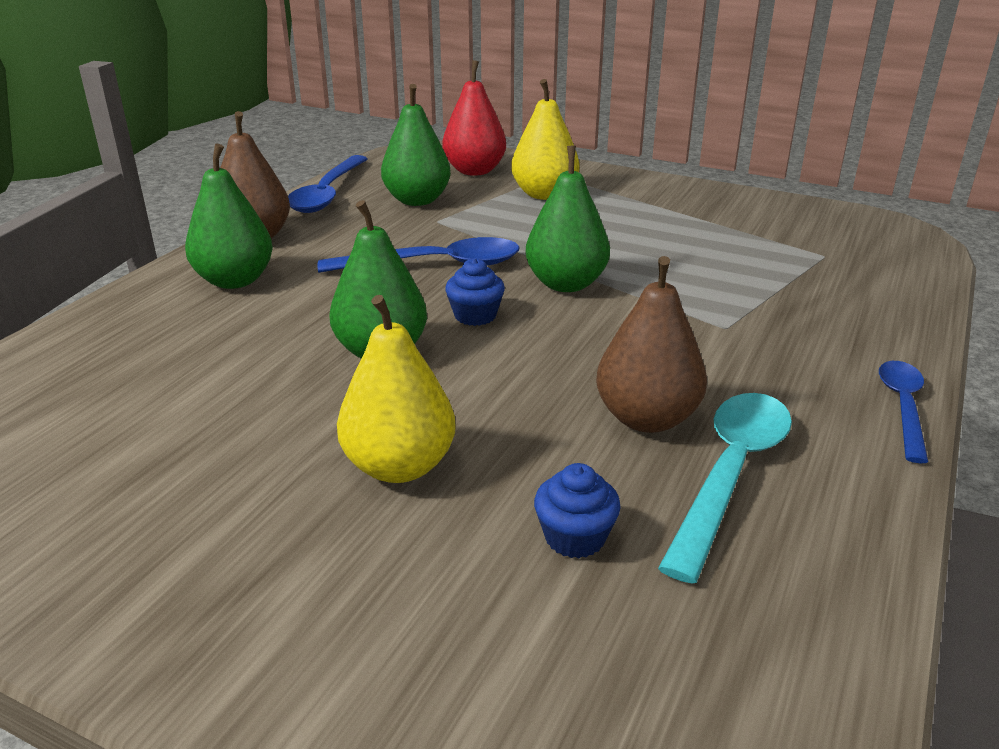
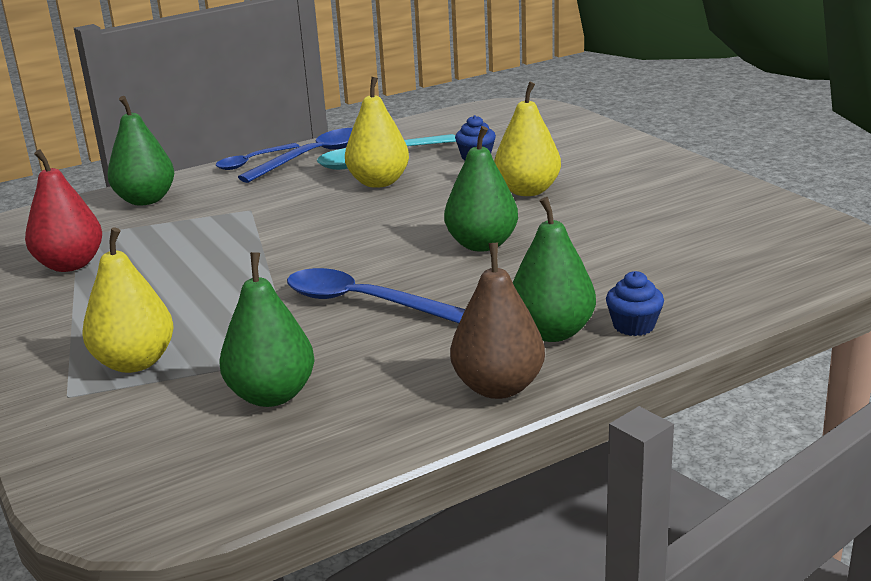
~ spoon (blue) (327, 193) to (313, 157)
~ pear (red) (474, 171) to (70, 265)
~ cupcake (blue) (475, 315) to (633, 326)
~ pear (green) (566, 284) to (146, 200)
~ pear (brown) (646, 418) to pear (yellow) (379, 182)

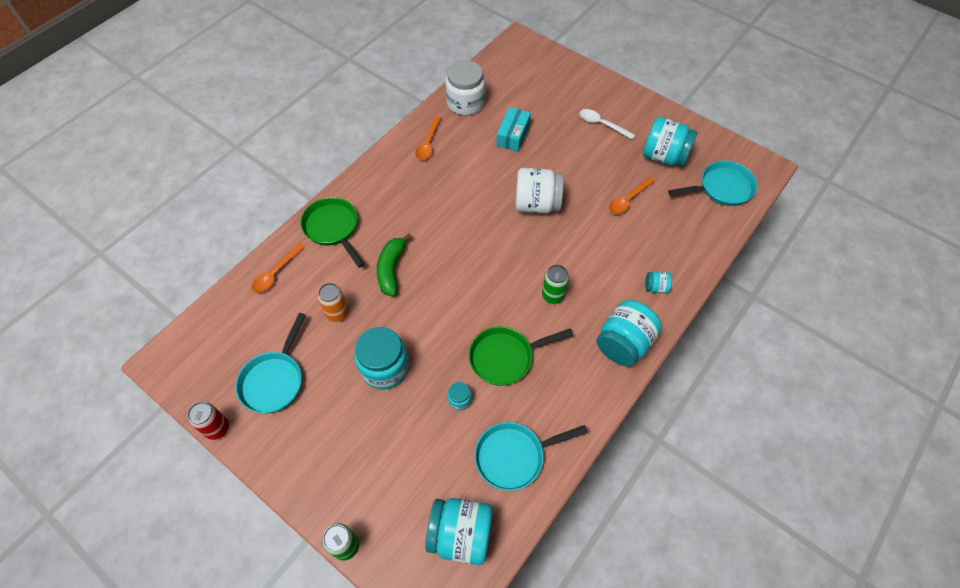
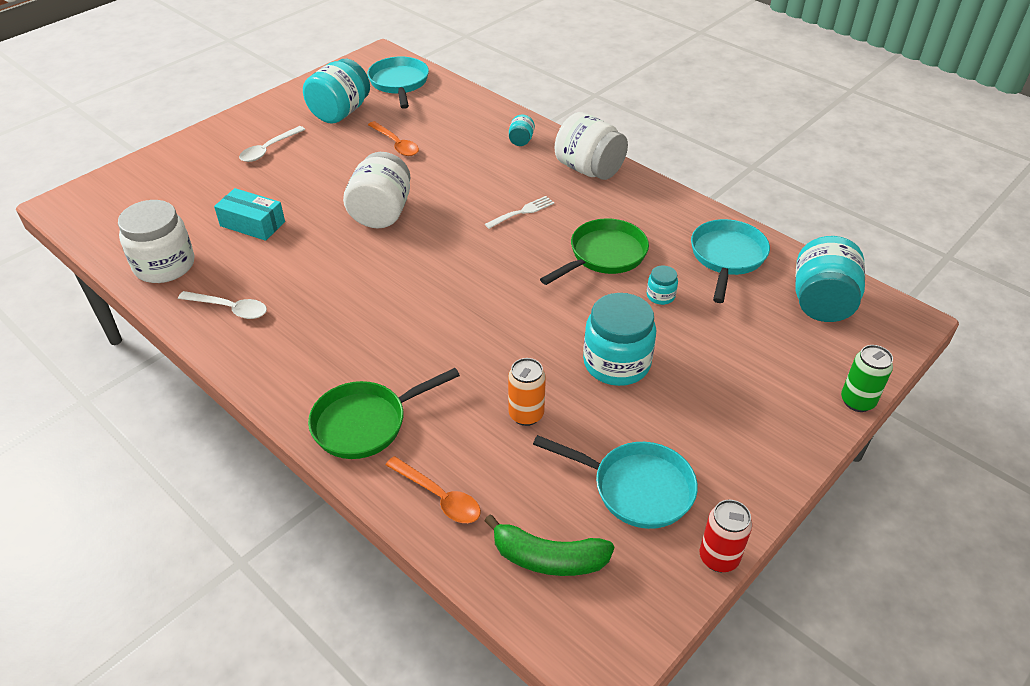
~ banana (green) (391, 269) to (548, 558)
~ spoon (orange) (428, 143) to spoon (white) (230, 309)
~ pan (green) (505, 357) = (604, 255) 120 degrees counterclockwise
~ pan (turquoise) (514, 456) = (727, 257) 150 degrees counterclockwise
~ can (green) (553, 295) to fork (white) (522, 212)
~ jar (turquoise) (623, 343) to jar (white) (589, 169)

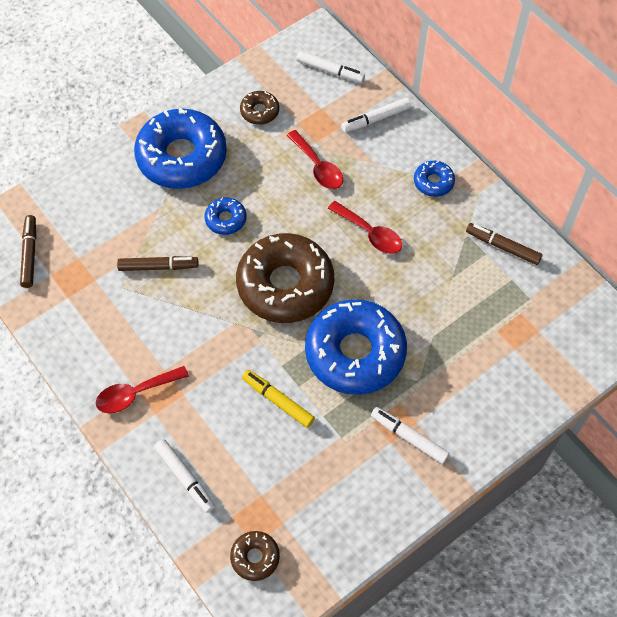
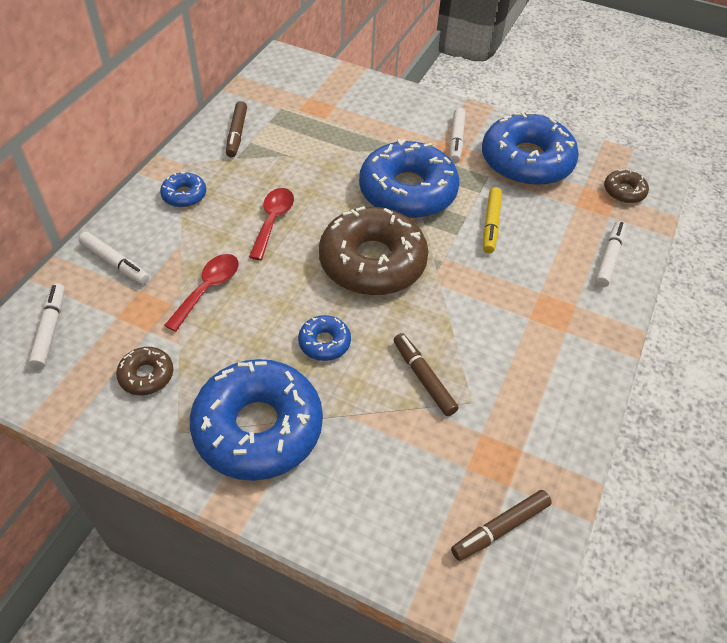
- spoon (red) (135, 393)
+ donut (blue) (526, 161)

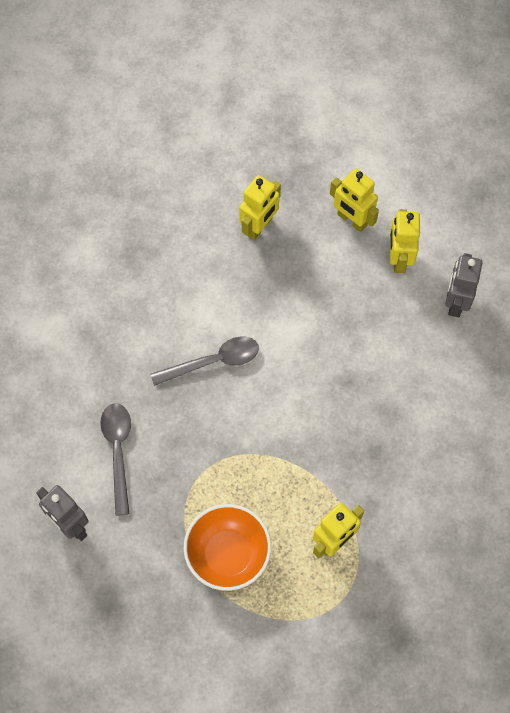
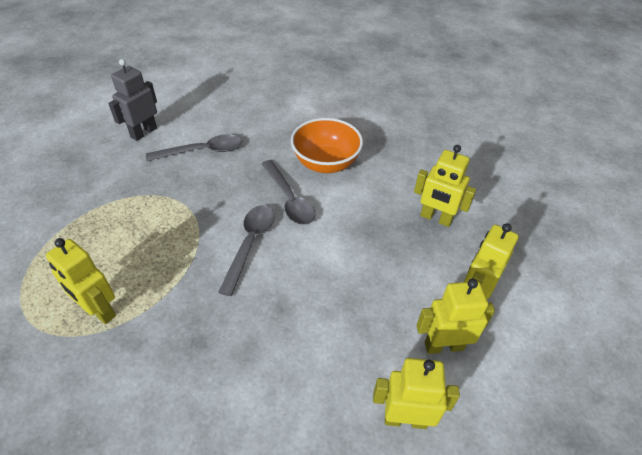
~ bowl (orange) (228, 554) to (325, 163)
~ robot (grey) (456, 302) to robot (yellow) (405, 419)
+ spoon (grey) (250, 244)

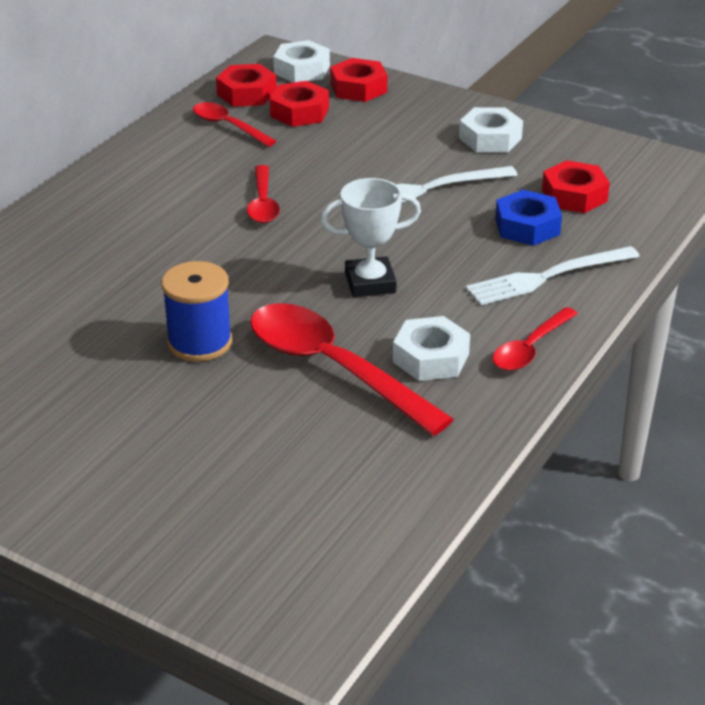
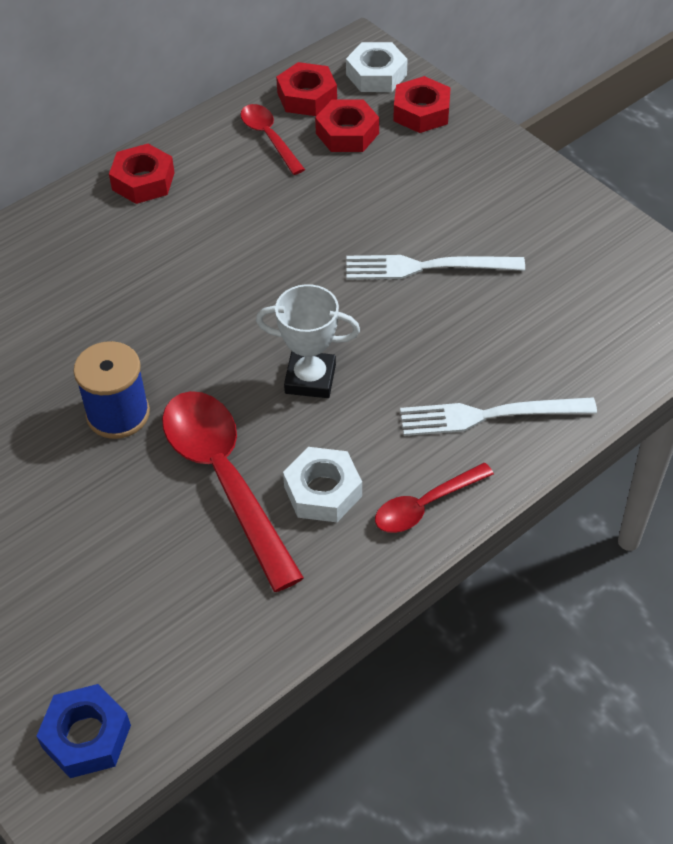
- spoon (red) (263, 203)
- nut (white) (490, 138)
~ nut (blue) (527, 226) to (86, 736)
~ nut (red) (574, 195) to (143, 181)

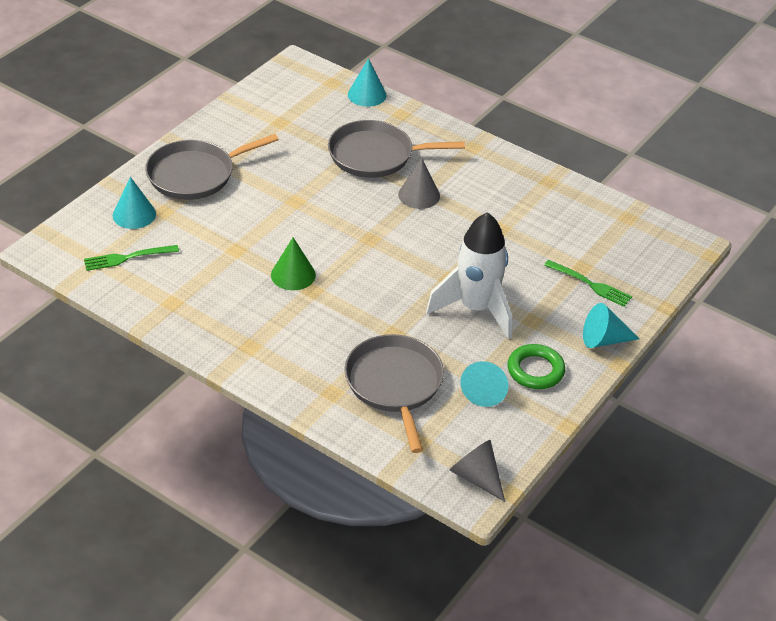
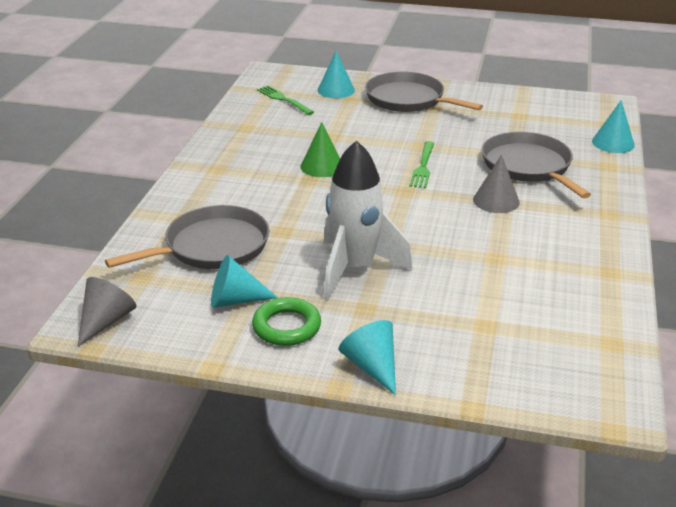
~ fork (green) (590, 284) to (423, 167)

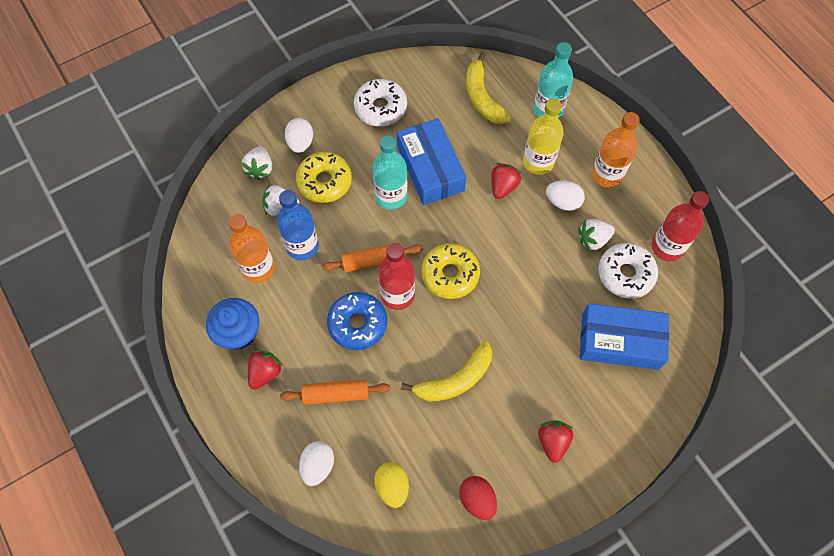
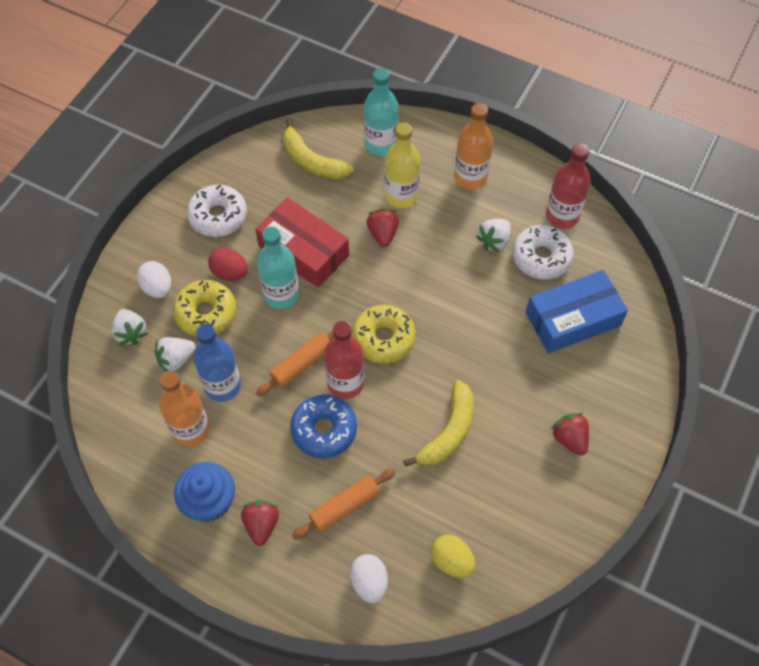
~ box (blue) (430, 169) to box (red) (303, 250)
~ egg (red) (477, 500) to (230, 273)
- egg (white) (563, 202)

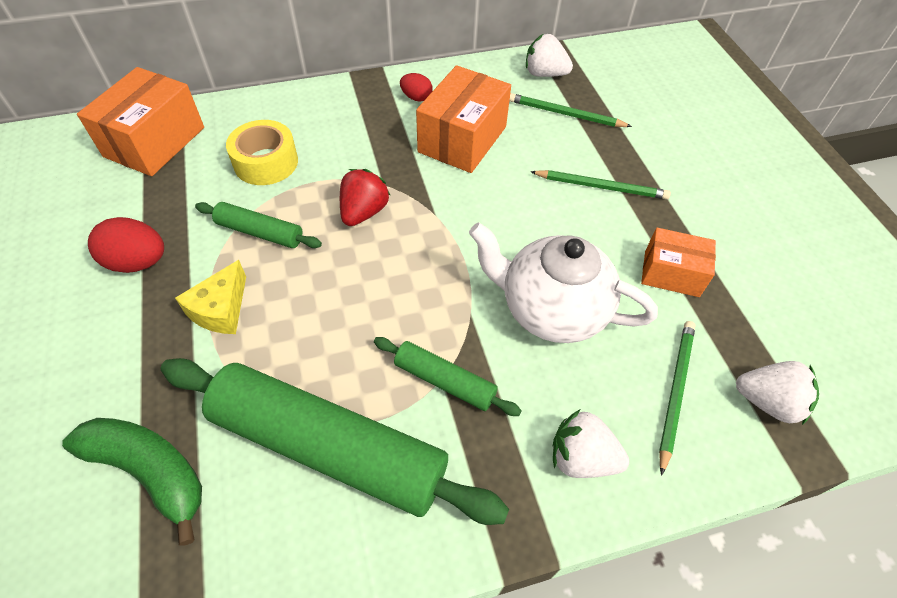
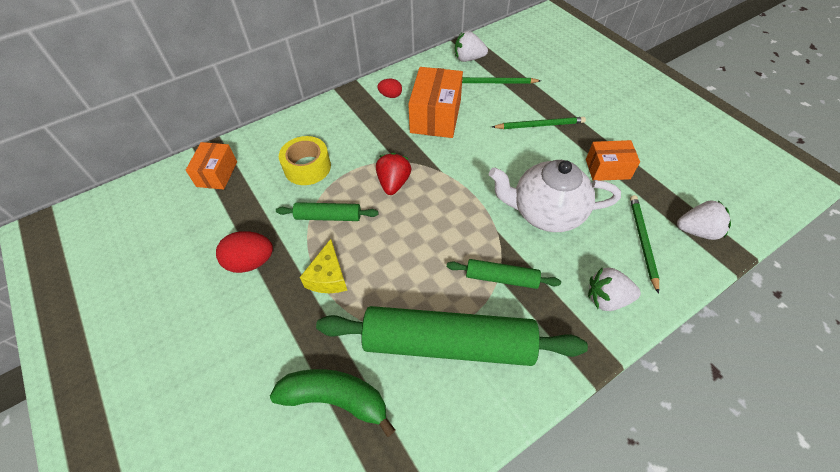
~ box (orange) (155, 142) = (217, 174) x0.62

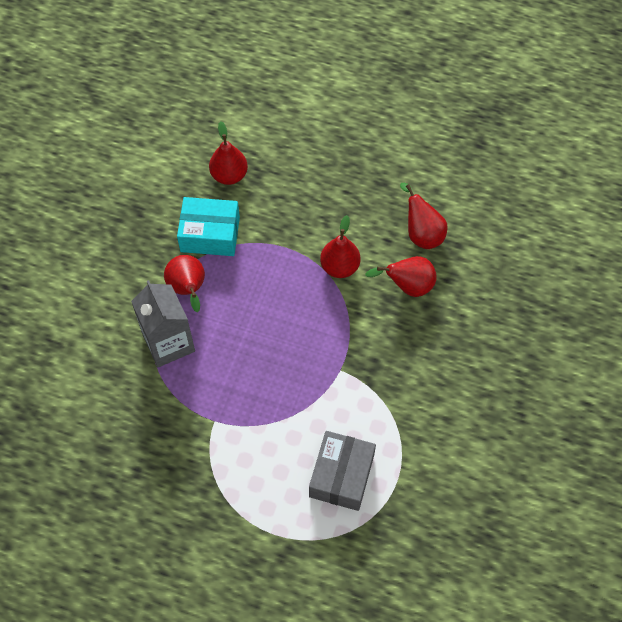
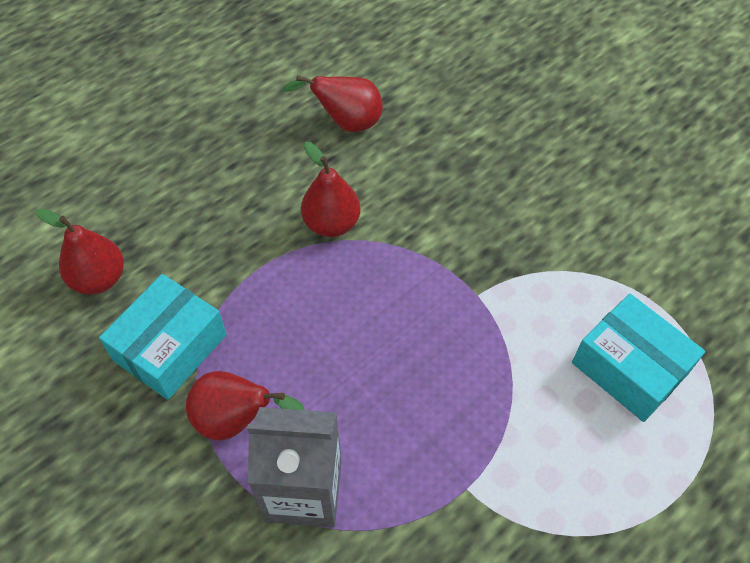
~ box (grey) (341, 476) to box (turquoise) (629, 368)
- pear (red) (407, 286)

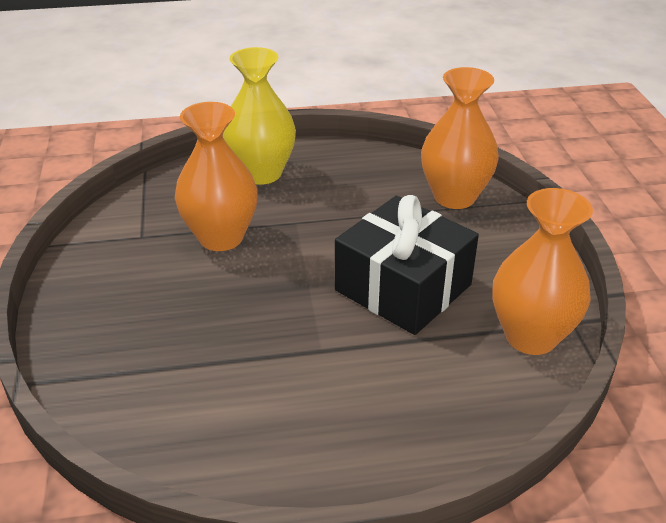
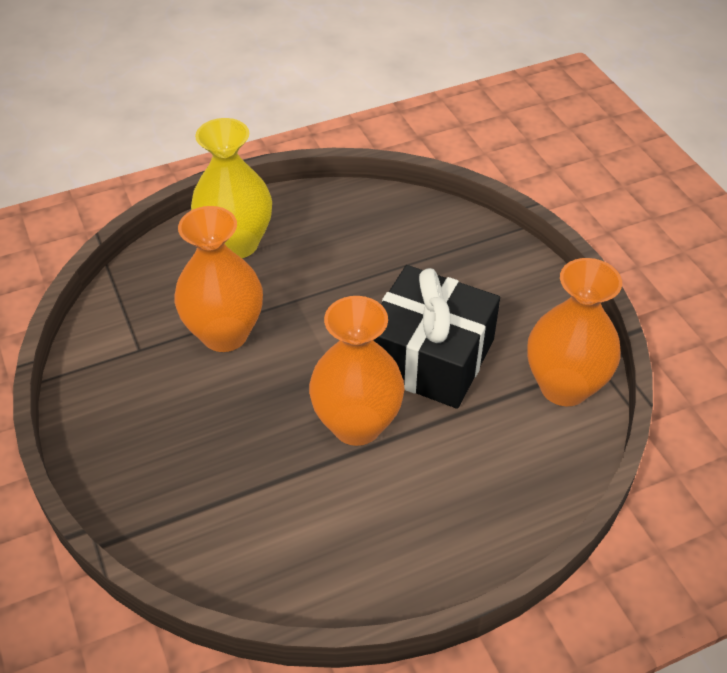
~ vase (orange) (454, 197) to (357, 424)

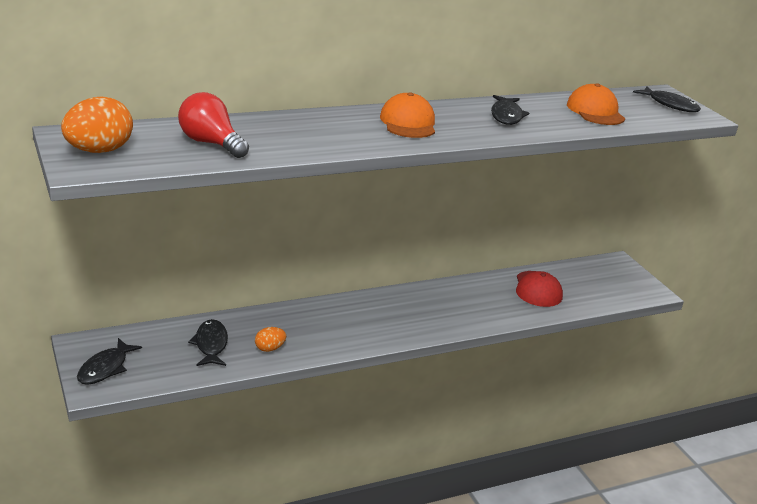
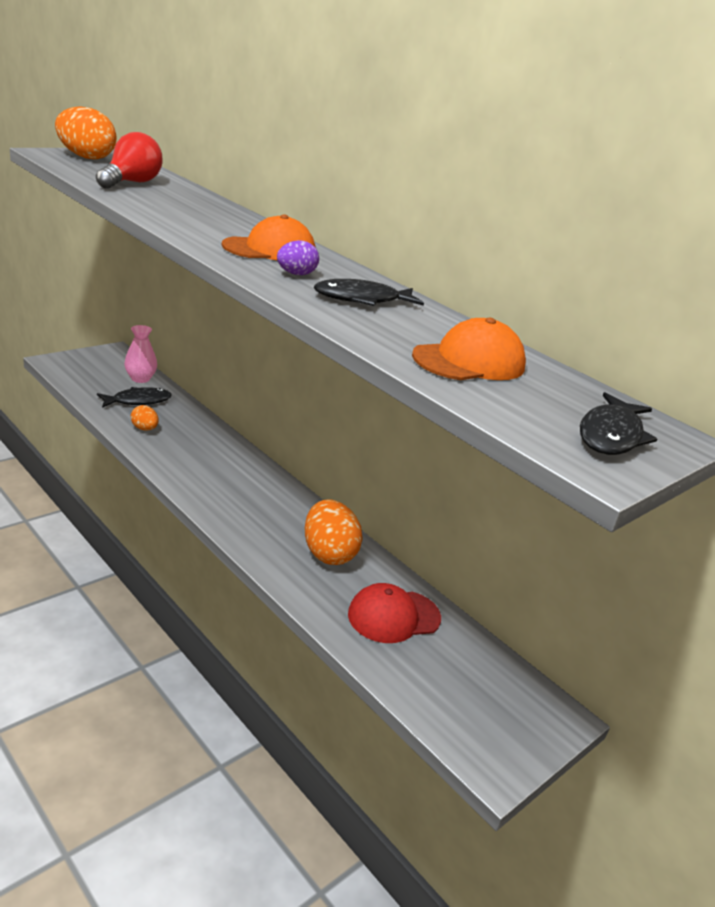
- fish (black) (105, 368)
+ vase (pink) (140, 379)
+ egg (purple) (296, 274)
+ egg (orange) (328, 553)

